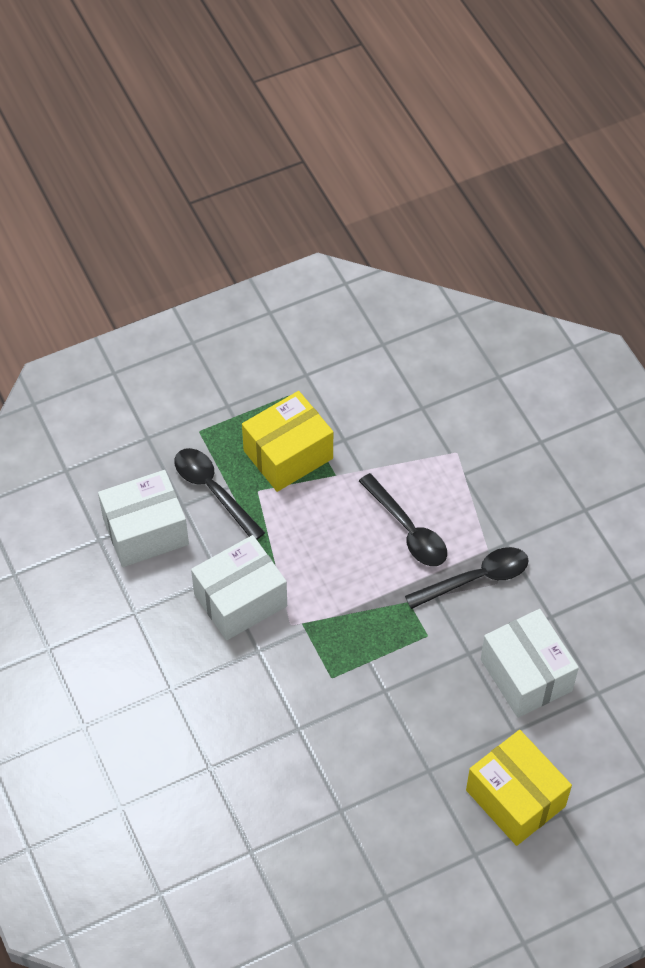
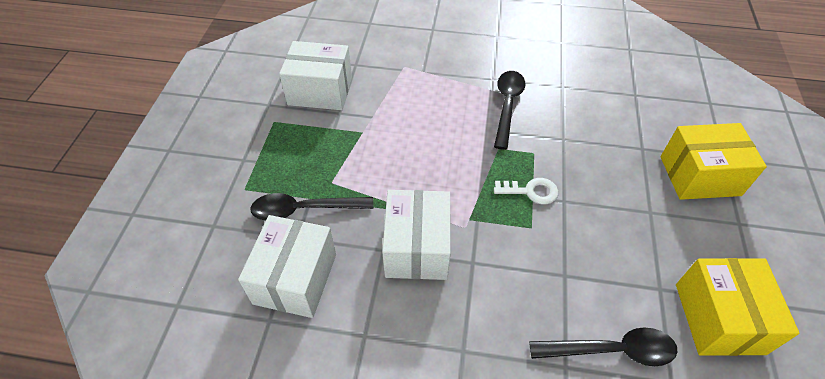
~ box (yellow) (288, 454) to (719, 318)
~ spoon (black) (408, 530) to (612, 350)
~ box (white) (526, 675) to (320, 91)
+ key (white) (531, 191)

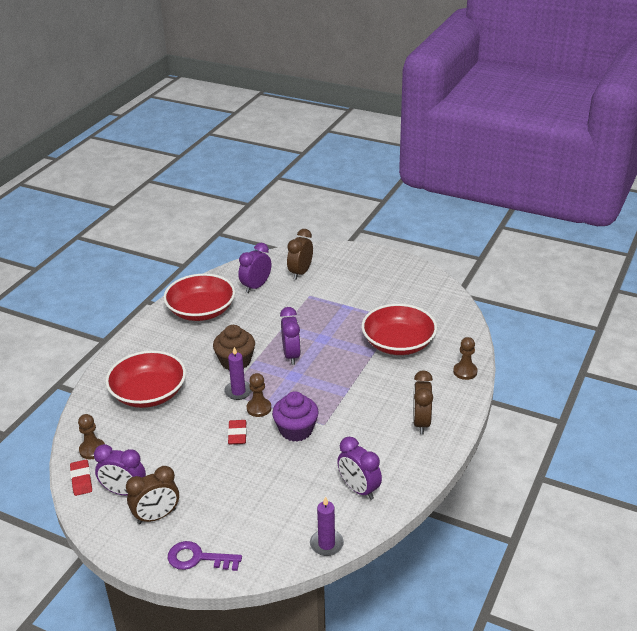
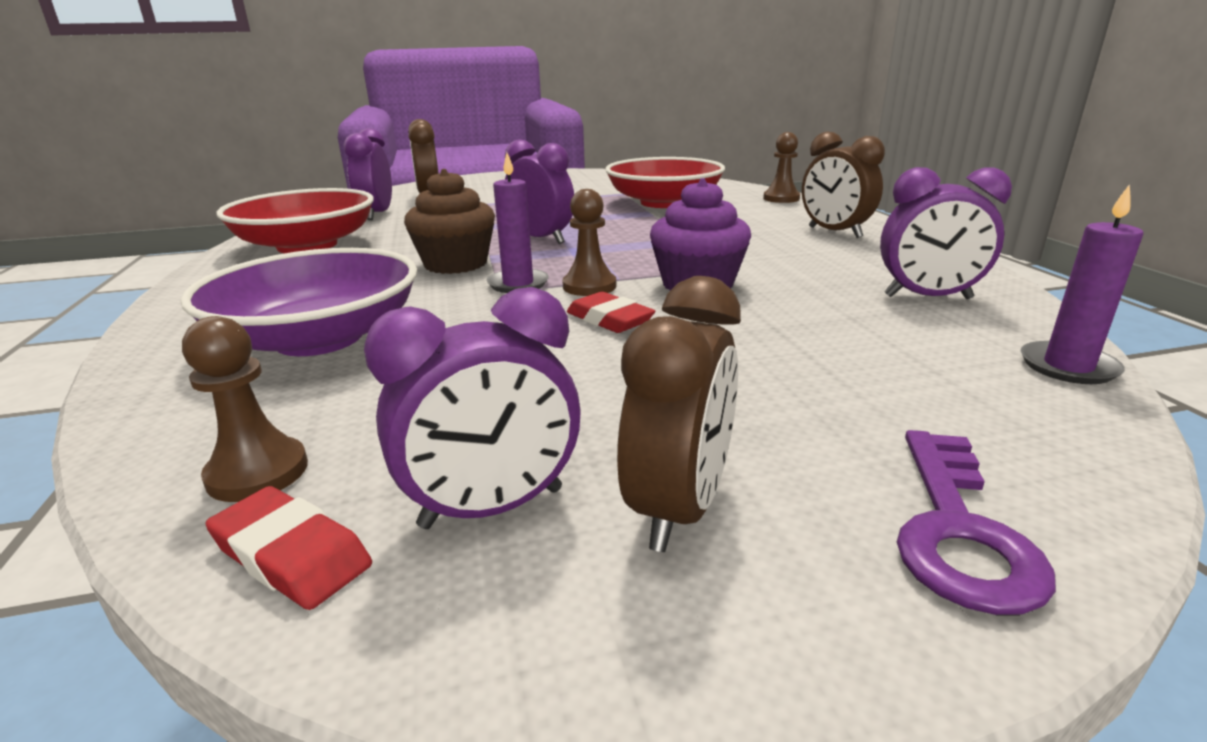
~ bowl (red) (149, 393) to bowl (purple) (319, 338)
~ key (purple) (198, 558) = (958, 530) 45 degrees counterclockwise

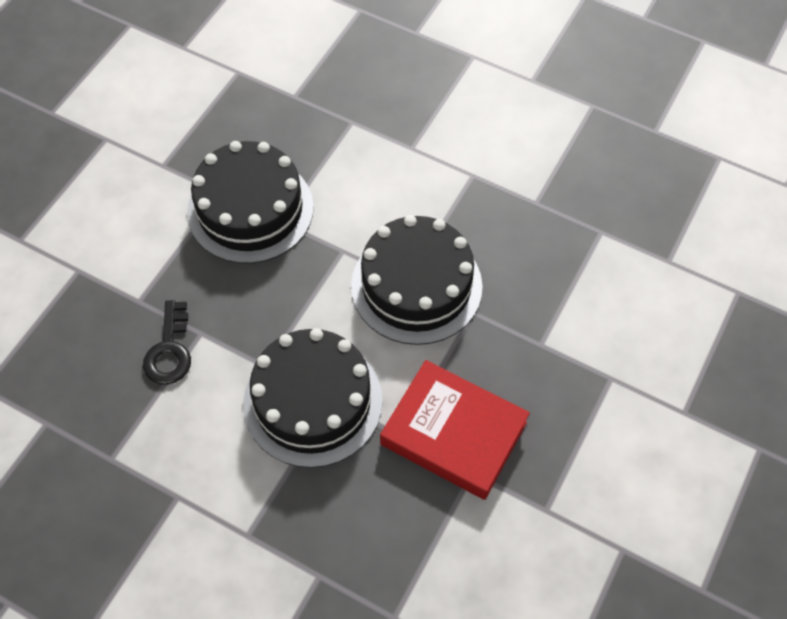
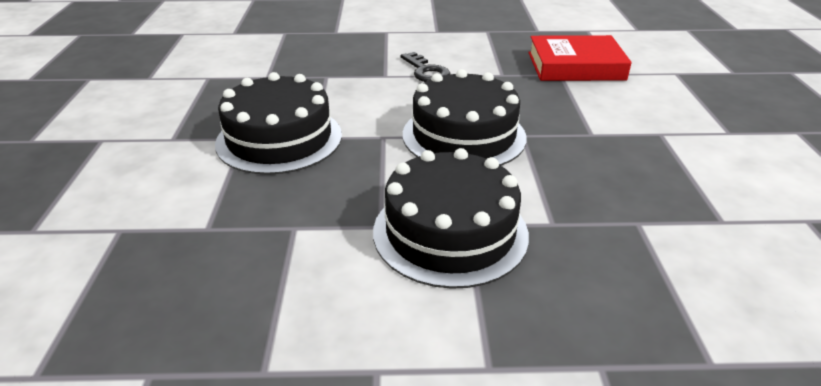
~ key (black) (169, 350) to (426, 71)
~ book (red) (453, 433) to (575, 66)

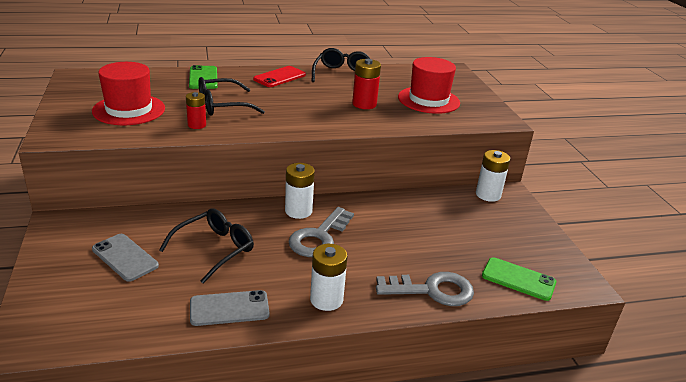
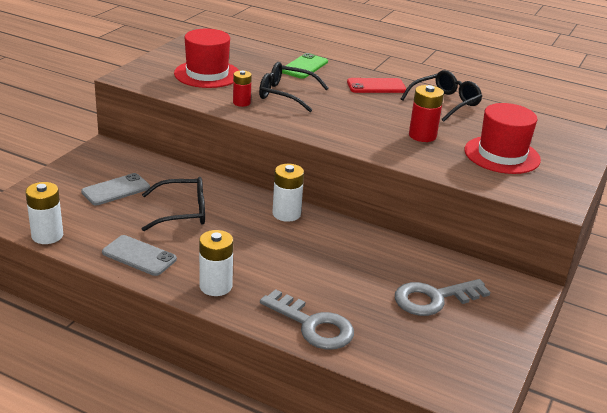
~ phone (grey) (125, 257) = (116, 190) 60 degrees clockwise
~ key (grey) (319, 237) to (433, 299)
~ battery (white) (488, 195) to (47, 235)
- phone (green) (518, 279)

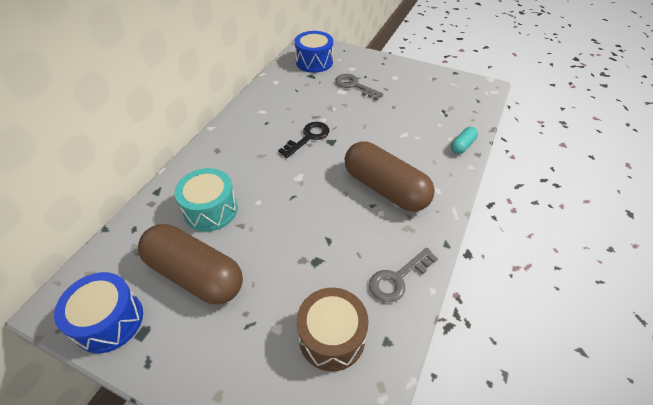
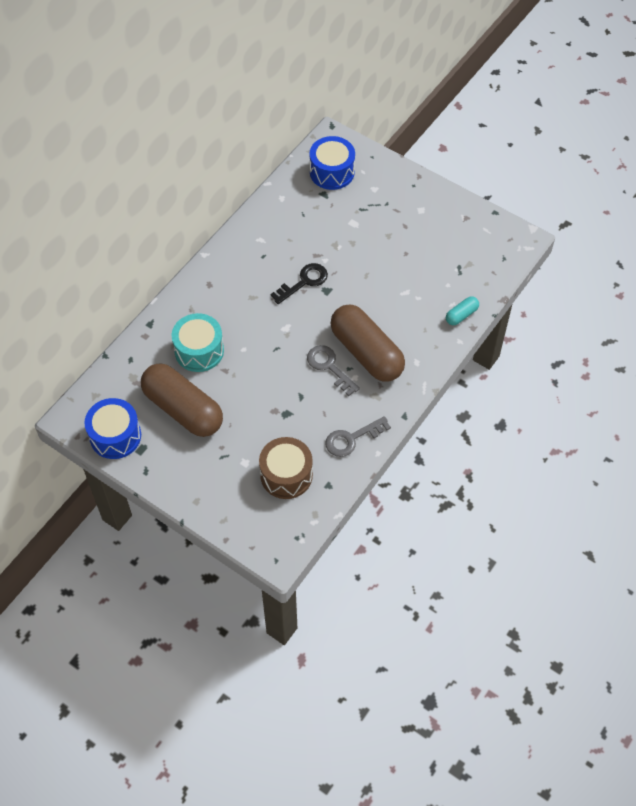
~ key (grey) (354, 86) to (329, 367)

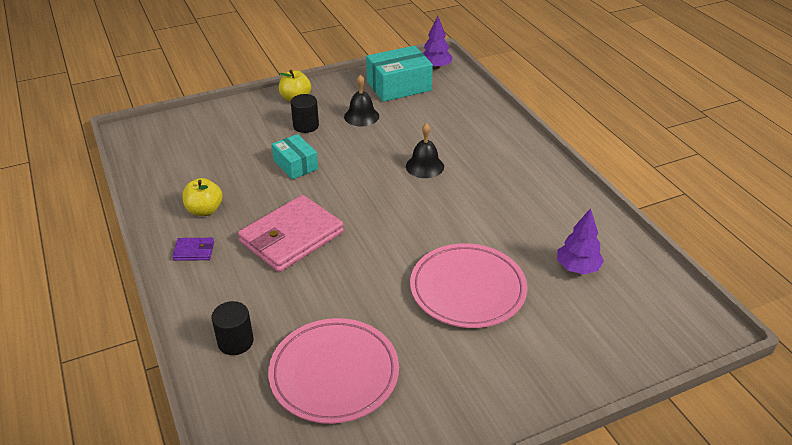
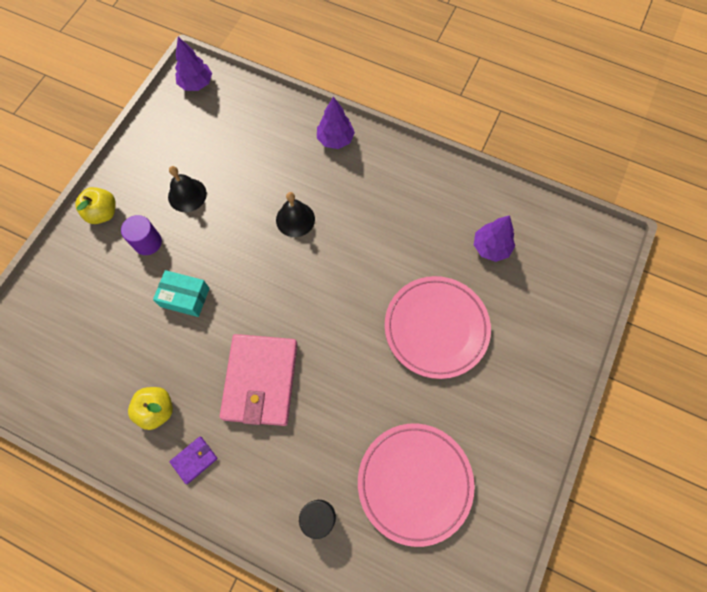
~ cylinder (black) (306, 126) to cylinder (purple) (147, 242)
- box (turquoise) (399, 86)
+ tree (purple) (335, 139)

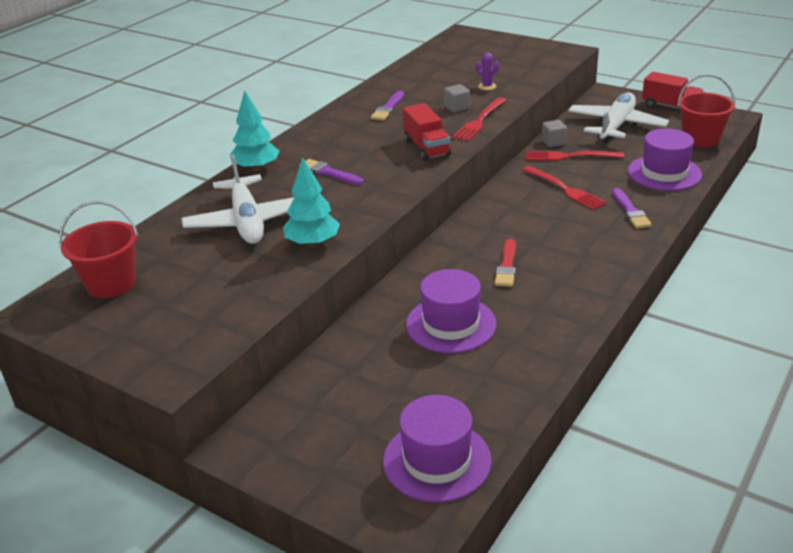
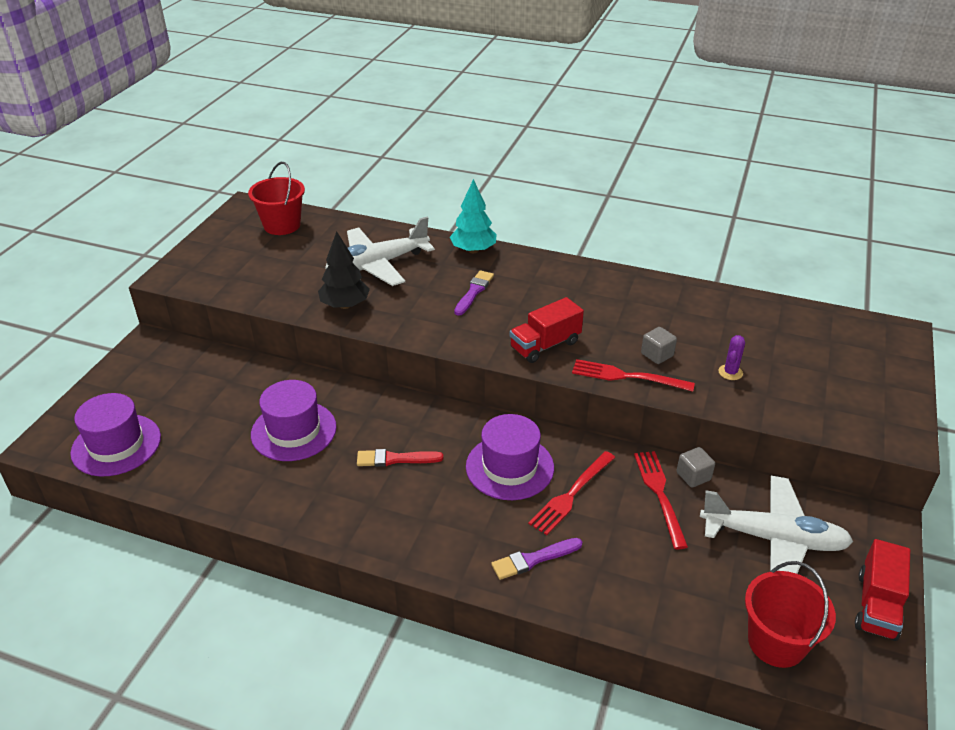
~ tree (turquoise) (313, 243) to tree (black) (345, 305)
- brush (purple) (388, 108)
~ hat (purple) (664, 173) to (509, 467)

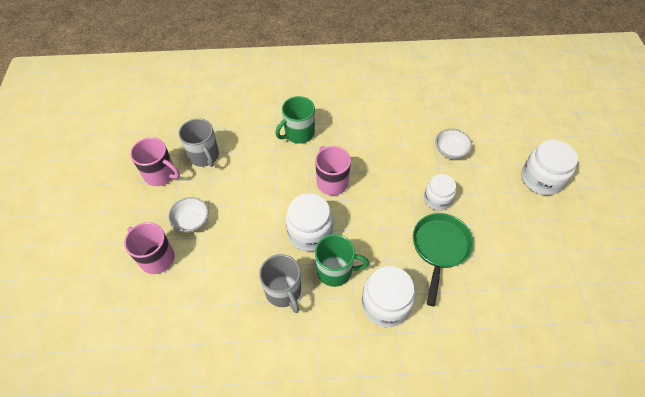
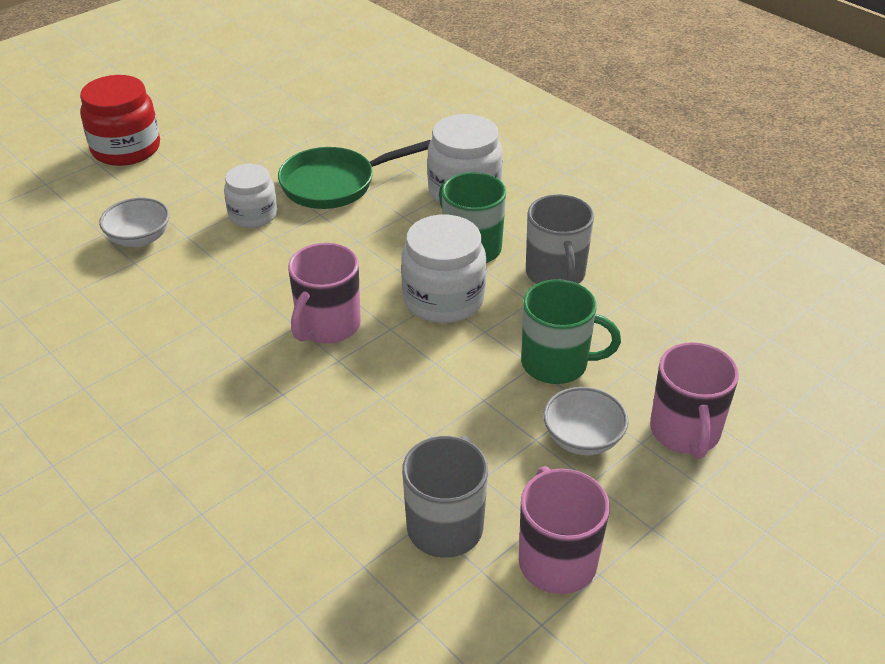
~ mug (grey) (283, 291) = (555, 274) 150 degrees clockwise
~ mug (green) (298, 133) to (556, 364)
~ jar (white) (541, 179) to jar (red) (126, 149)

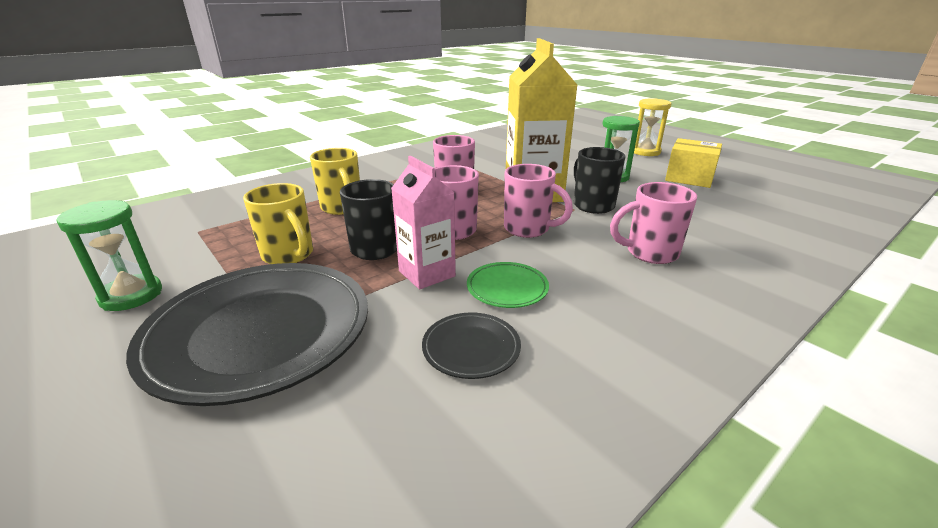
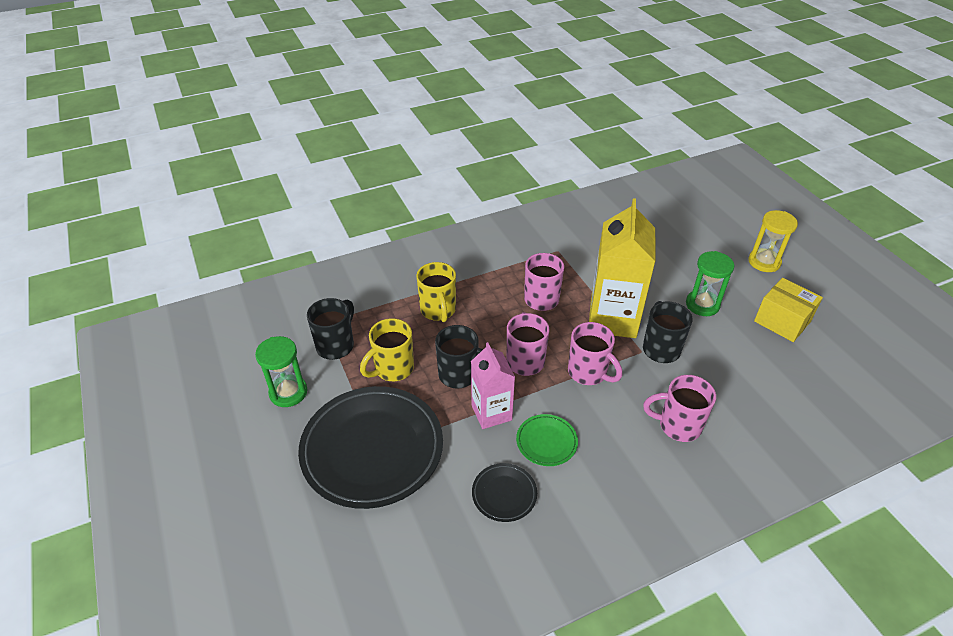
~ mug (yellow) (289, 255) = (392, 369) 75 degrees clockwise
+ mug (black) (336, 345)

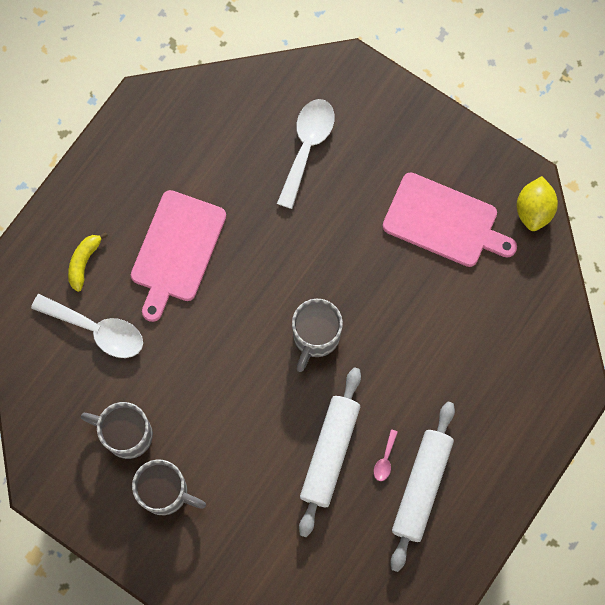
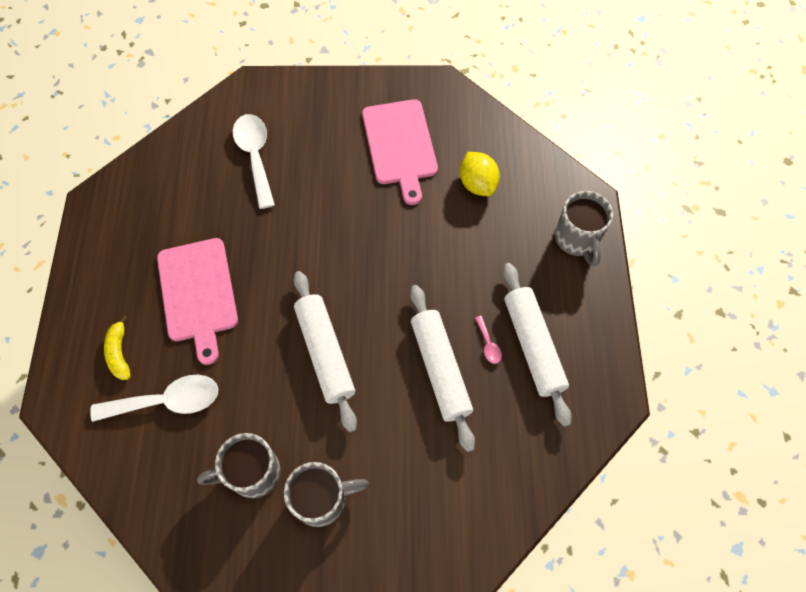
~ mug (grey) (315, 337) to (577, 240)
~ cutting board (pink) (444, 221) = (400, 145) 90 degrees clockwise
~ lemon (yellow) (533, 210) to (477, 184)
+ rolling pin (white) (325, 353)

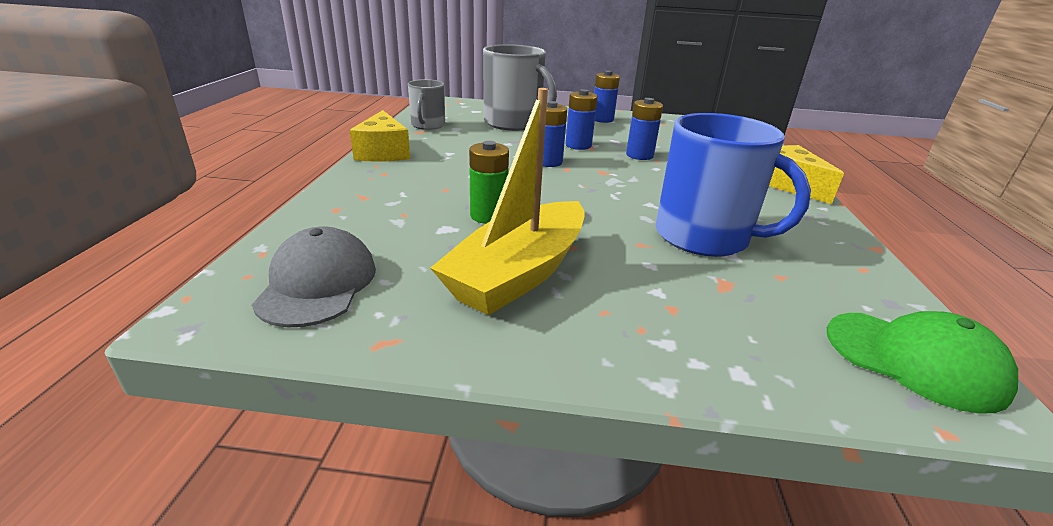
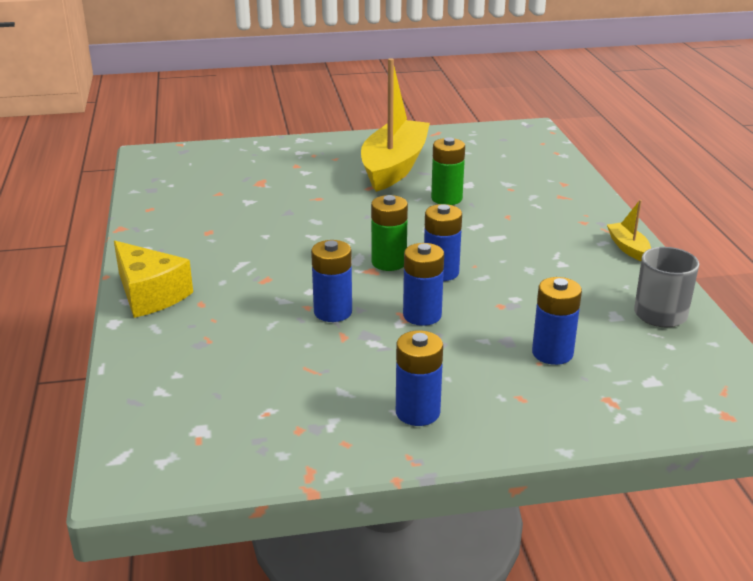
- cap (grey) (318, 283)
~ cheese (yellow) (383, 152) to boat (yellow) (628, 248)
~ mug (grey) (514, 123) to battery (blue) (552, 353)
- mug (blue) (704, 237)
- cap (green) (914, 360)
+ battery (green) (389, 262)

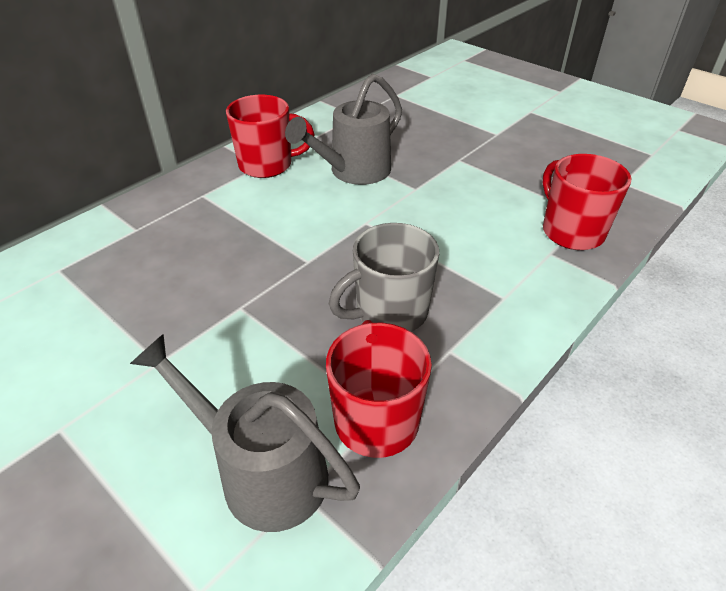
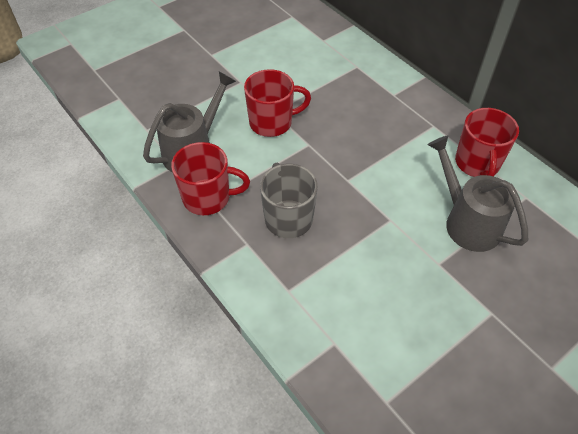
~ mug (red) (571, 231) to (272, 123)

